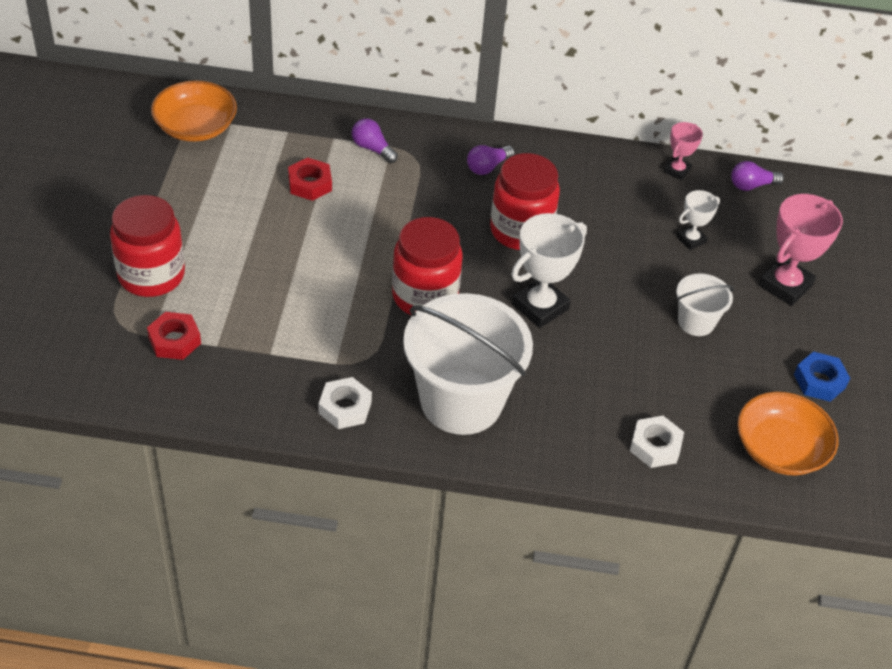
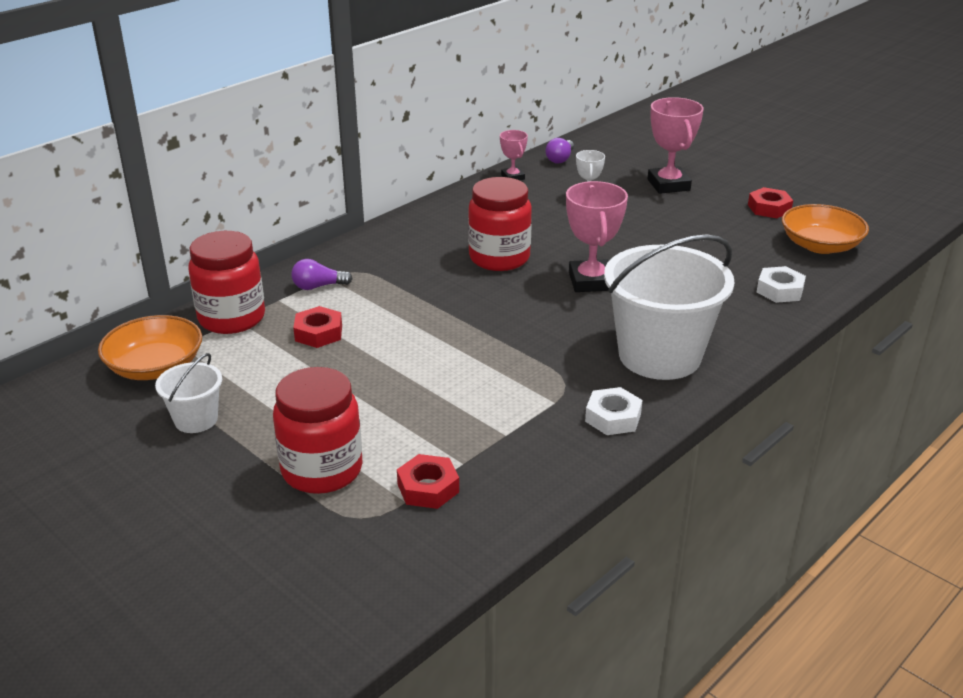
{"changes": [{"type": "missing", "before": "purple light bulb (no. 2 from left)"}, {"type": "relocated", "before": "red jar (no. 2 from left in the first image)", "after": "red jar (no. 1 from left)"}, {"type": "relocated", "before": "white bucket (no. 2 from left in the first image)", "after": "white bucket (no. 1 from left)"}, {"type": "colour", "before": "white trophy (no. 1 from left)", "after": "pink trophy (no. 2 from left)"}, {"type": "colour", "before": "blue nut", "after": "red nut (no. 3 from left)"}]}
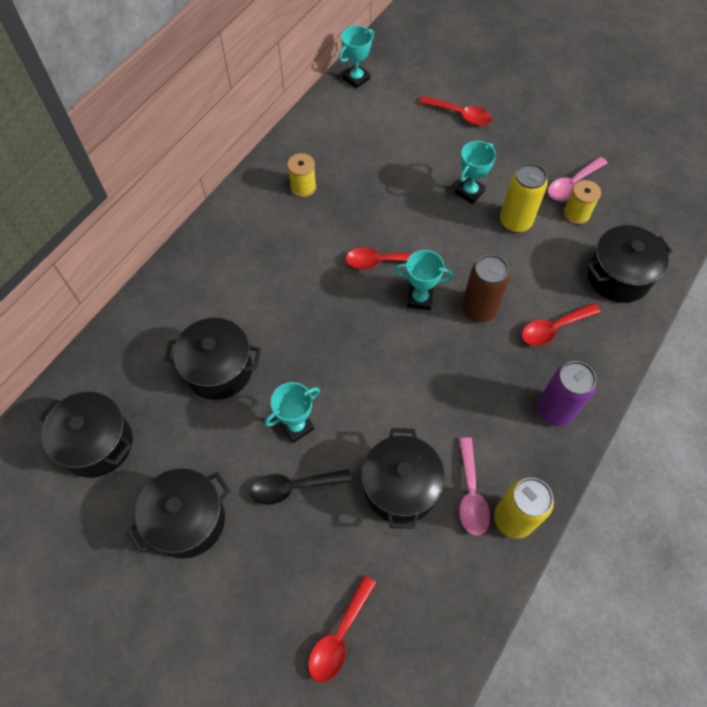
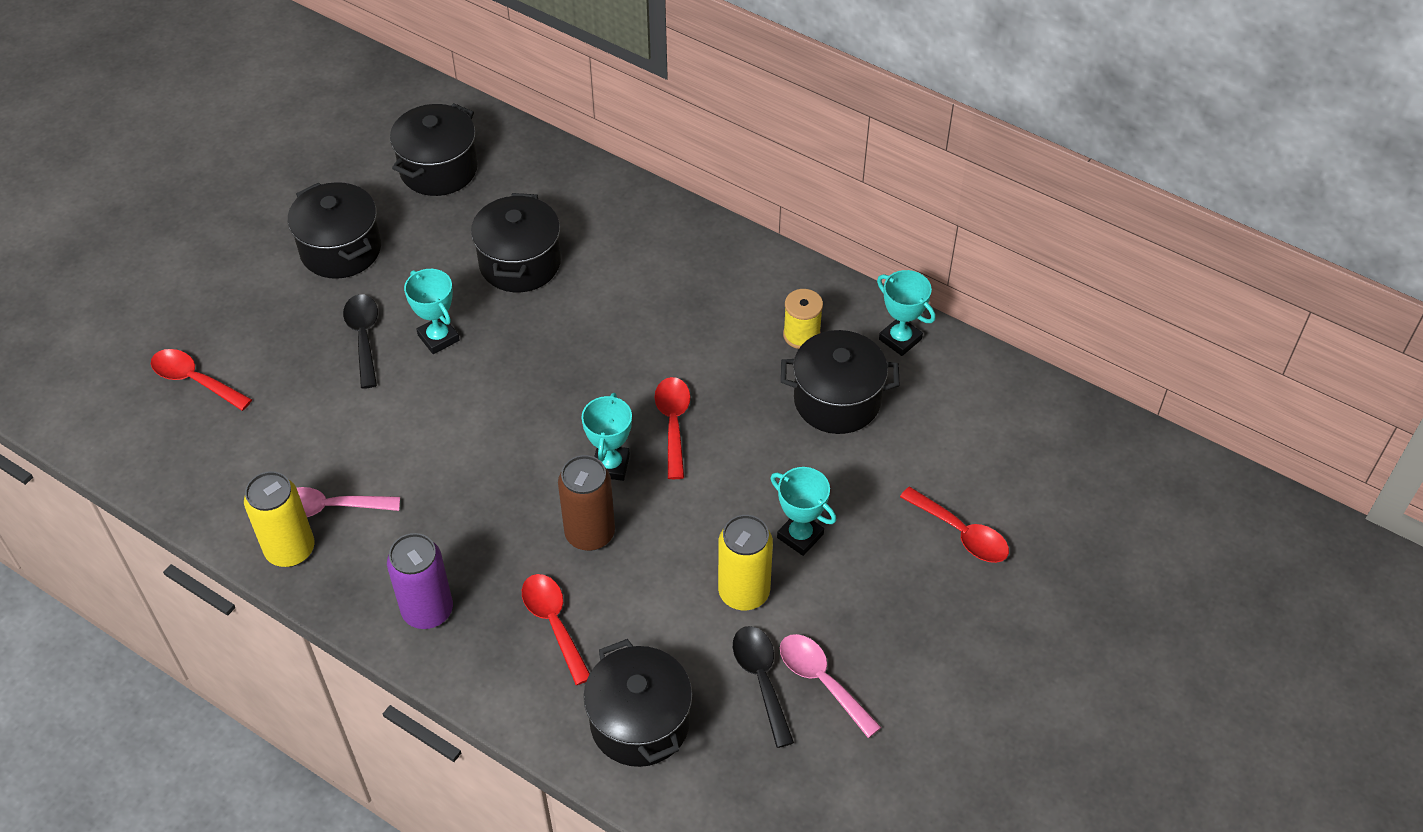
{"changes": [{"type": "relocated", "before": "turquoise trophy (no. 2 from left in the first image)", "after": "turquoise trophy (no. 4 from left)"}, {"type": "relocated", "before": "black pot (no. 4 from left in the first image)", "after": "black pot (no. 5 from left)"}, {"type": "exchanged", "before": "yellow spool (no. 2 from left)", "after": "black spoon (no. 2 from left)"}, {"type": "spun", "before": "red spoon (no. 3 from left in the first image)", "turn": -75}]}
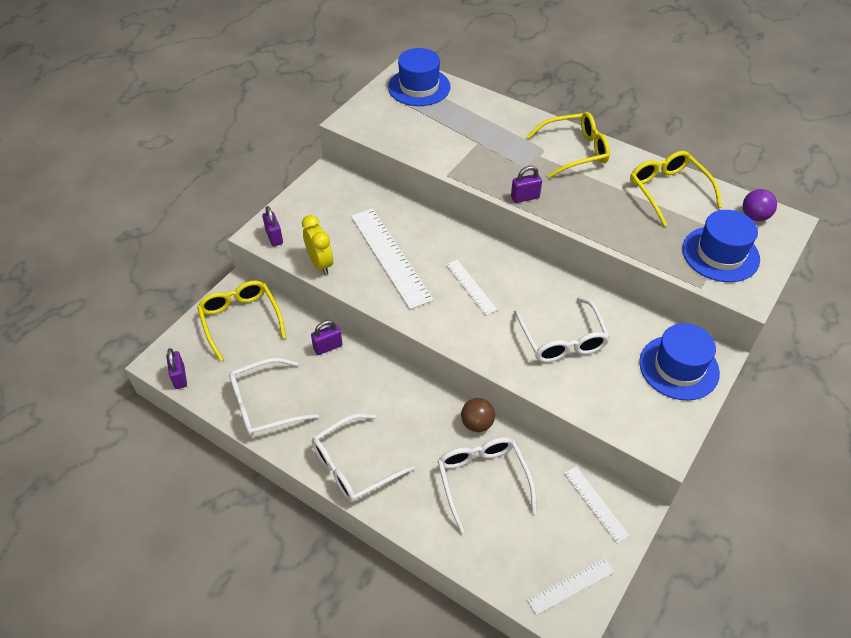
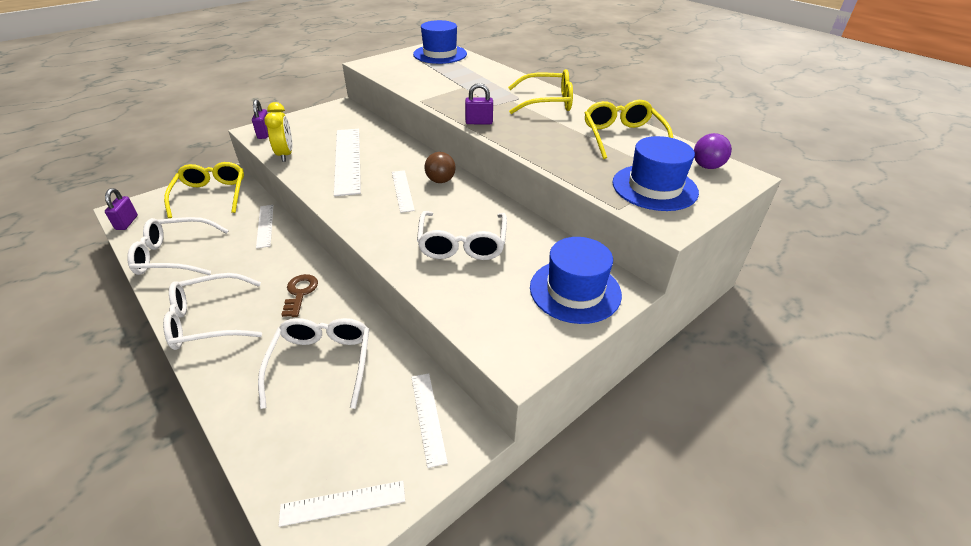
{"changes": [{"type": "appeared", "after": "brown key"}, {"type": "relocated", "before": "brown ball"}, {"type": "exchanged", "before": "purple padlock (no. 3 from left)", "after": "white ruler (no. 1 from left)"}]}
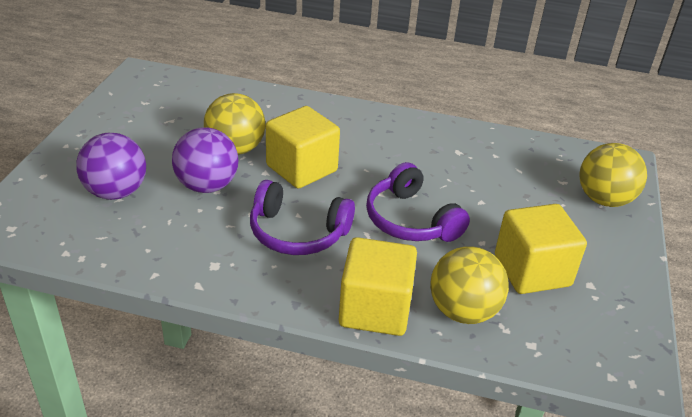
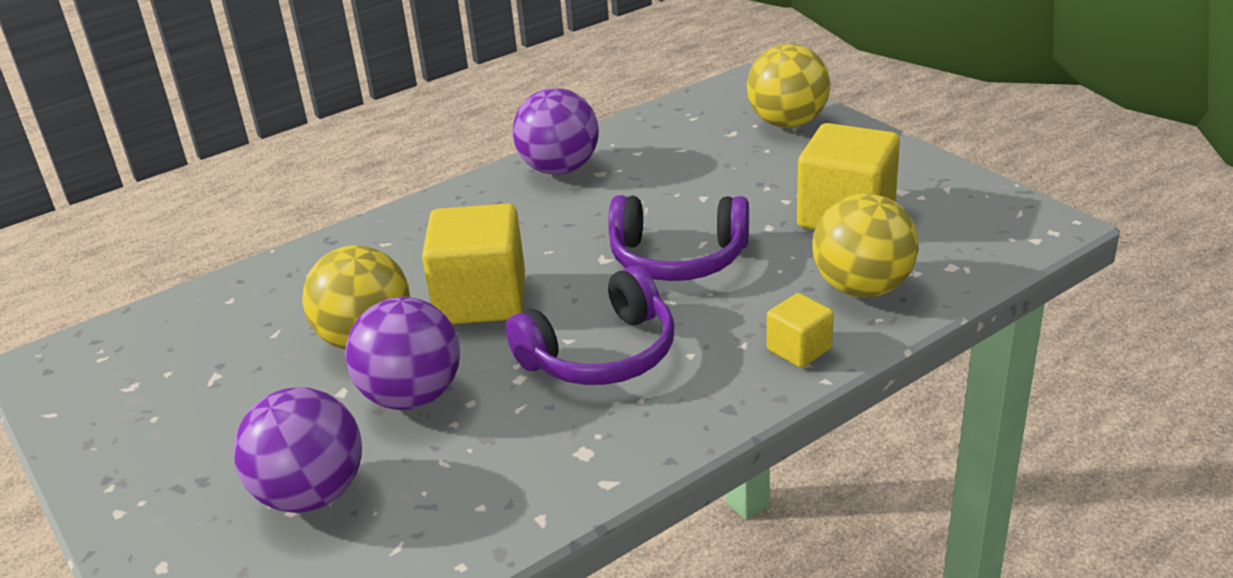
{"changes": [{"type": "appeared", "after": "purple ball (no. 3 from left)"}, {"type": "size", "before": "yellow cube (no. 2 from left)", "scale": 0.51}]}
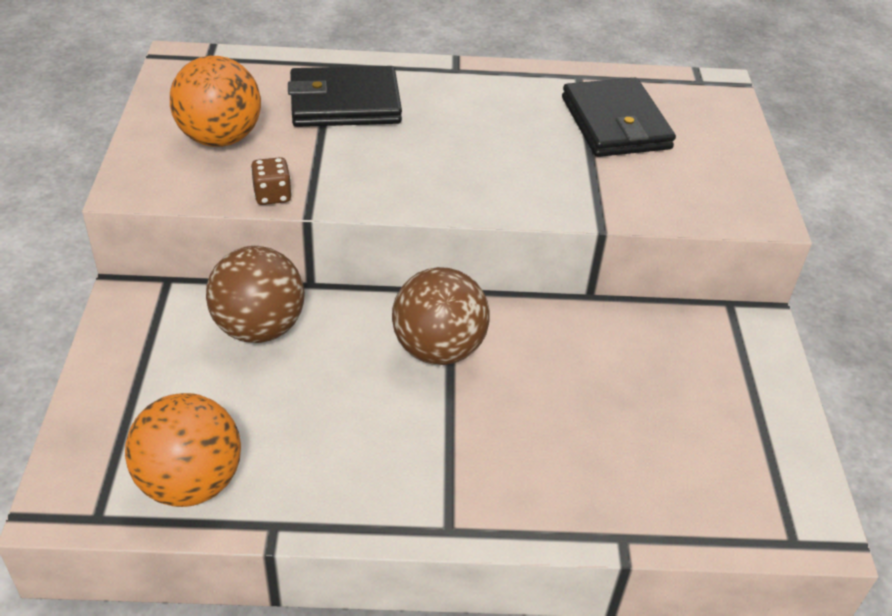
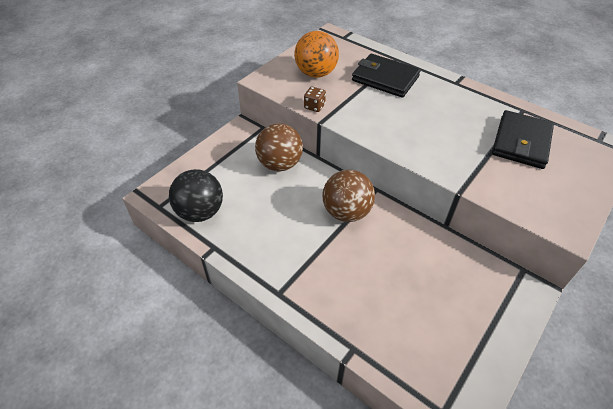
{"changes": [{"type": "colour", "before": "orange ball (no. 1 from left)", "after": "black ball"}]}
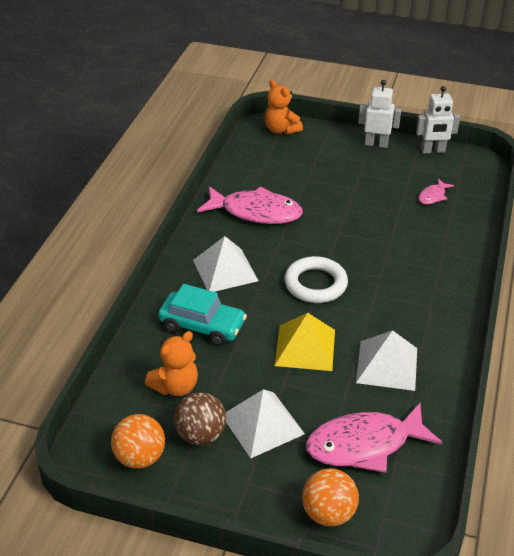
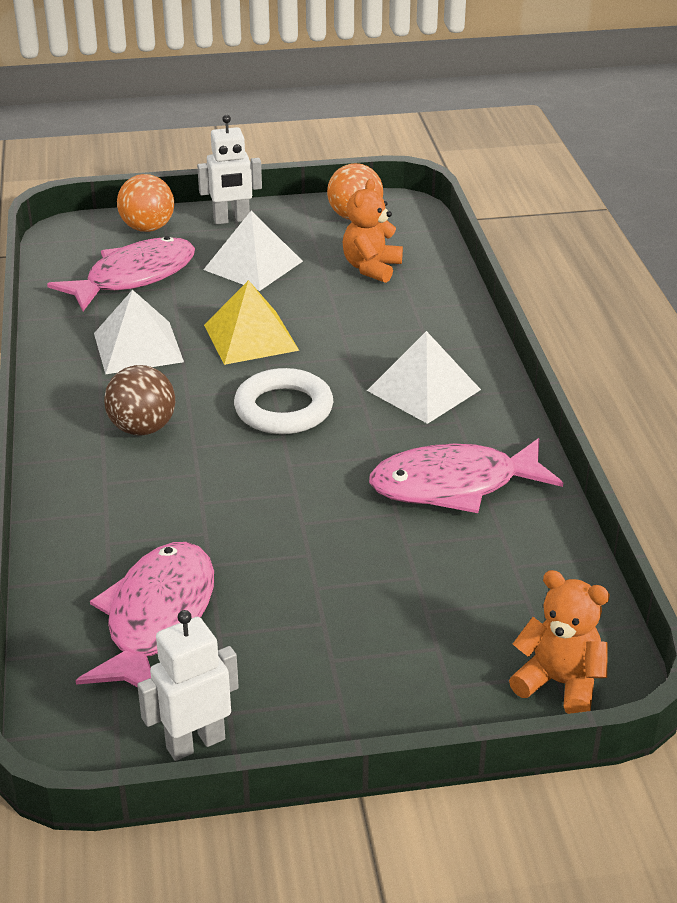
{"changes": [{"type": "missing", "before": "turquoise car"}, {"type": "relocated", "before": "brown ball"}, {"type": "relocated", "before": "white robot (no. 1 from left in the first image)", "after": "white robot (no. 2 from left)"}, {"type": "size", "before": "pink fish (no. 3 from left in the first image)", "scale": 2.15}]}
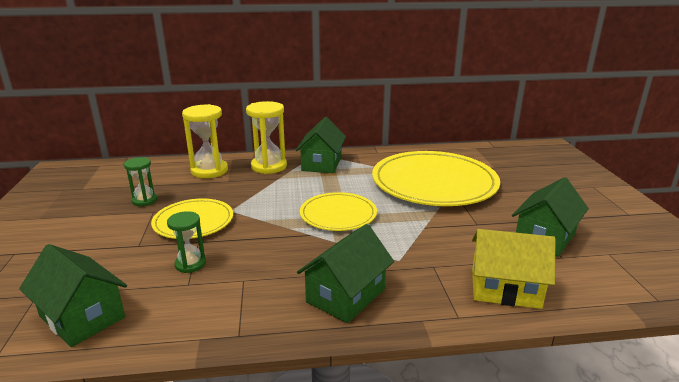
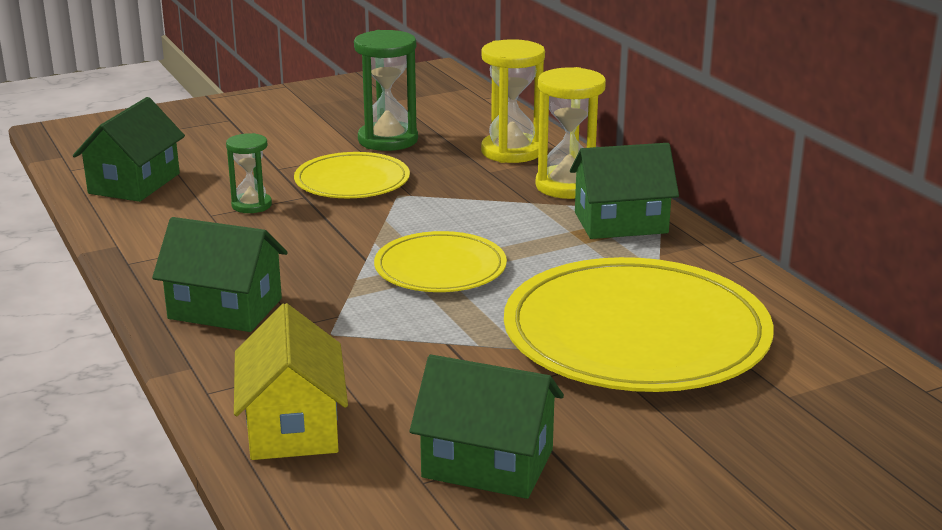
{"changes": [{"type": "size", "before": "green hourglass (no. 1 from left in the first image)", "scale": 1.68}]}
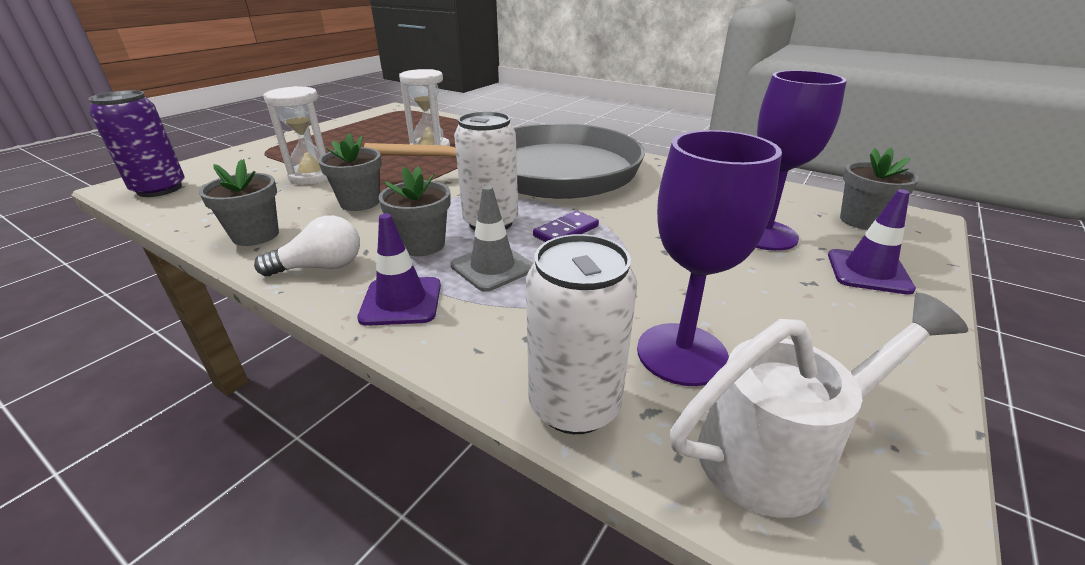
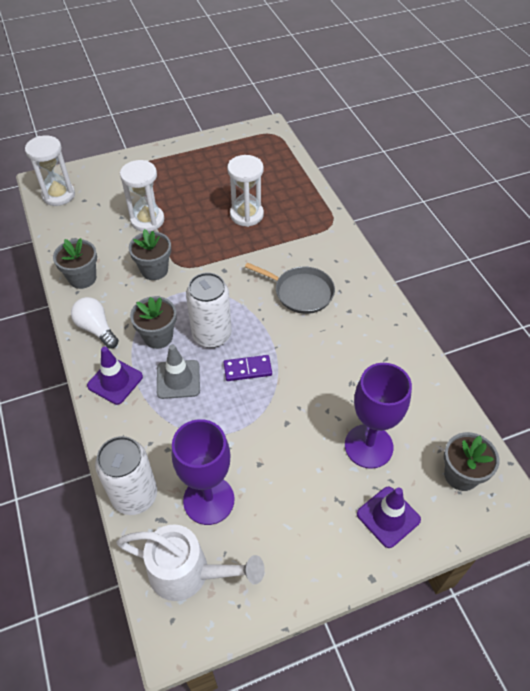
{"changes": [{"type": "exchanged", "before": "purple can", "after": "white hourglass (no. 1 from left)"}, {"type": "spun", "before": "white light bulb", "turn": -150}, {"type": "size", "before": "grey pan", "scale": 0.43}]}
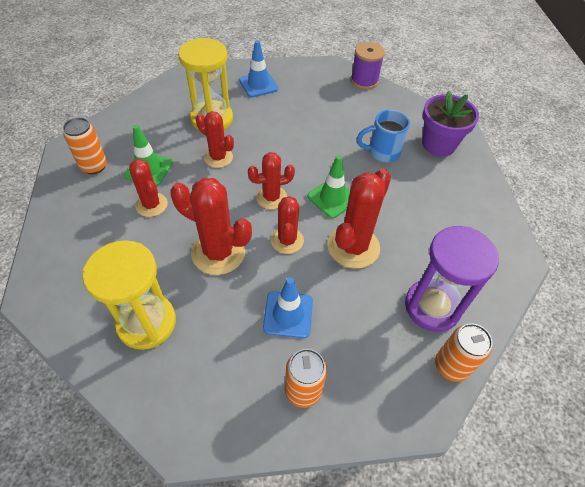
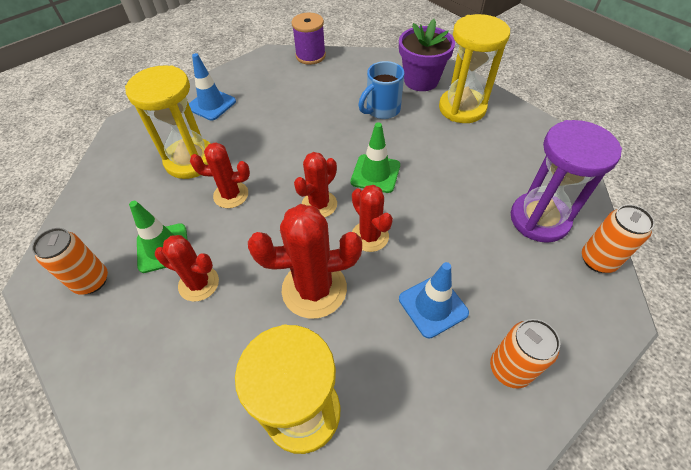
{"changes": [{"type": "missing", "before": "red cactus (no. 6 from left)"}, {"type": "appeared", "after": "yellow hourglass (no. 3 from left)"}]}
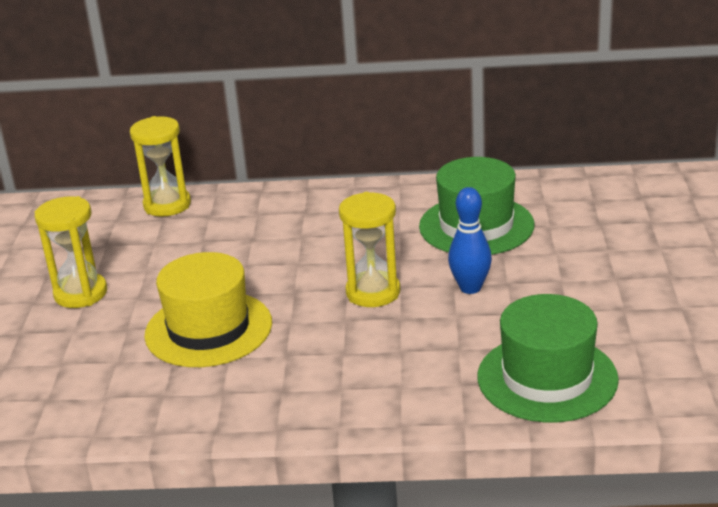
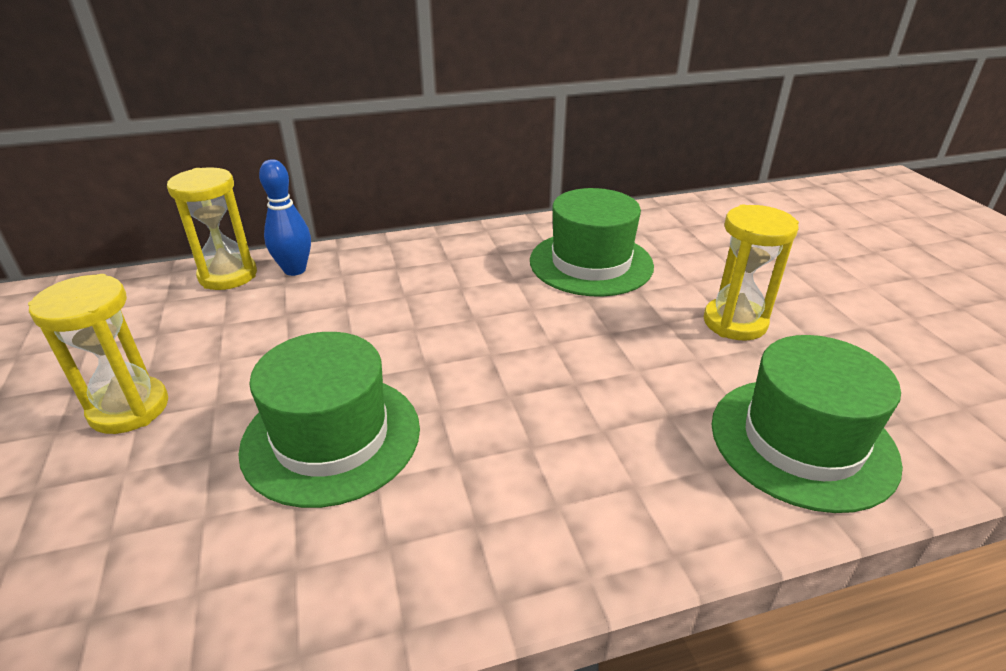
{"changes": [{"type": "relocated", "before": "yellow hourglass (no. 3 from left)"}, {"type": "relocated", "before": "blue bowling pin"}, {"type": "colour", "before": "yellow hat", "after": "green hat (no. 1 from left)"}]}
